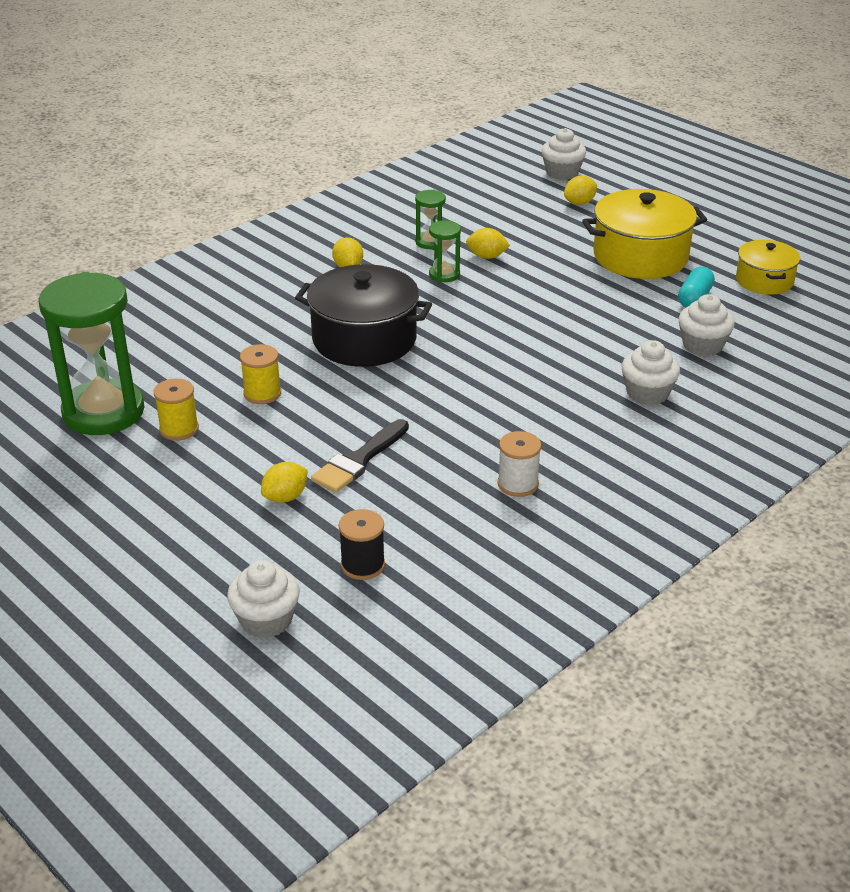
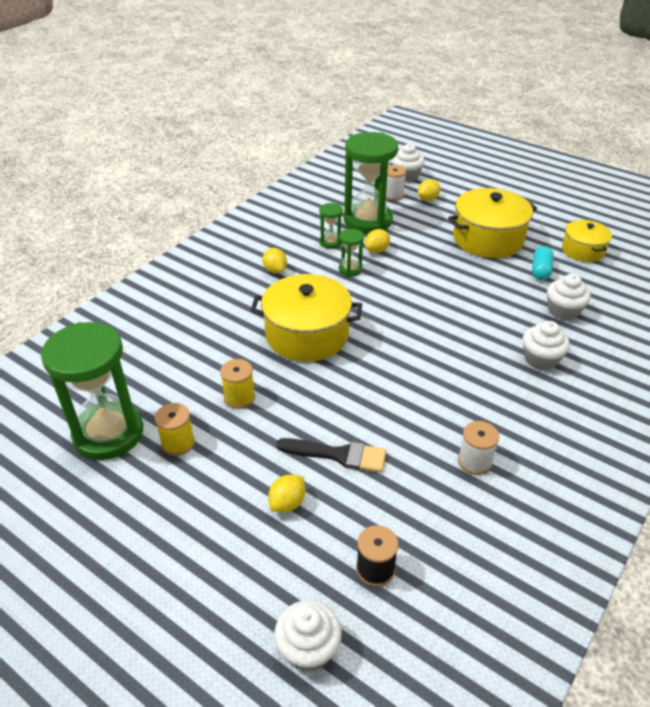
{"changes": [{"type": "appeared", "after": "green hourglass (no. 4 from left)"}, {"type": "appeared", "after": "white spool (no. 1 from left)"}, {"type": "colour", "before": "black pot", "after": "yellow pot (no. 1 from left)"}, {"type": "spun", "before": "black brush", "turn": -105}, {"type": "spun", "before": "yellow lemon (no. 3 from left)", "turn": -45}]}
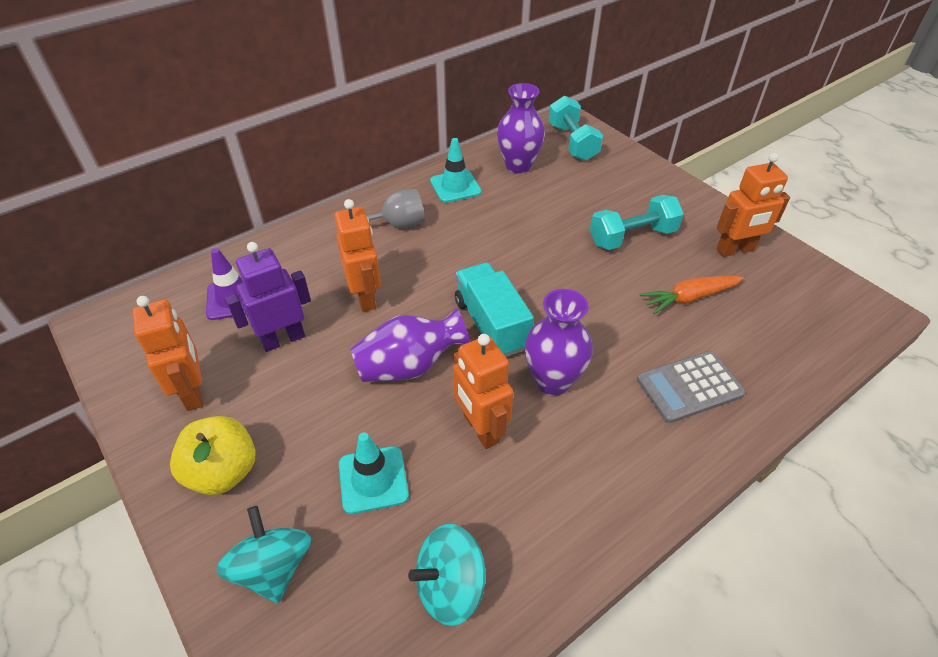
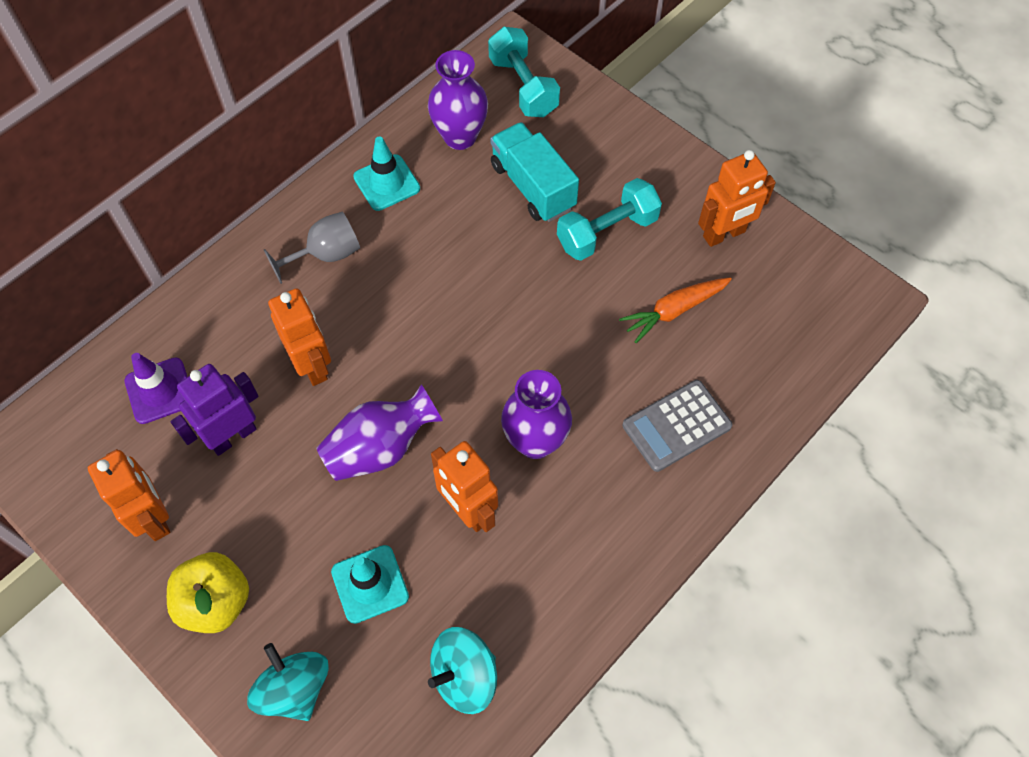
{"changes": [{"type": "relocated", "before": "turquoise truck"}]}
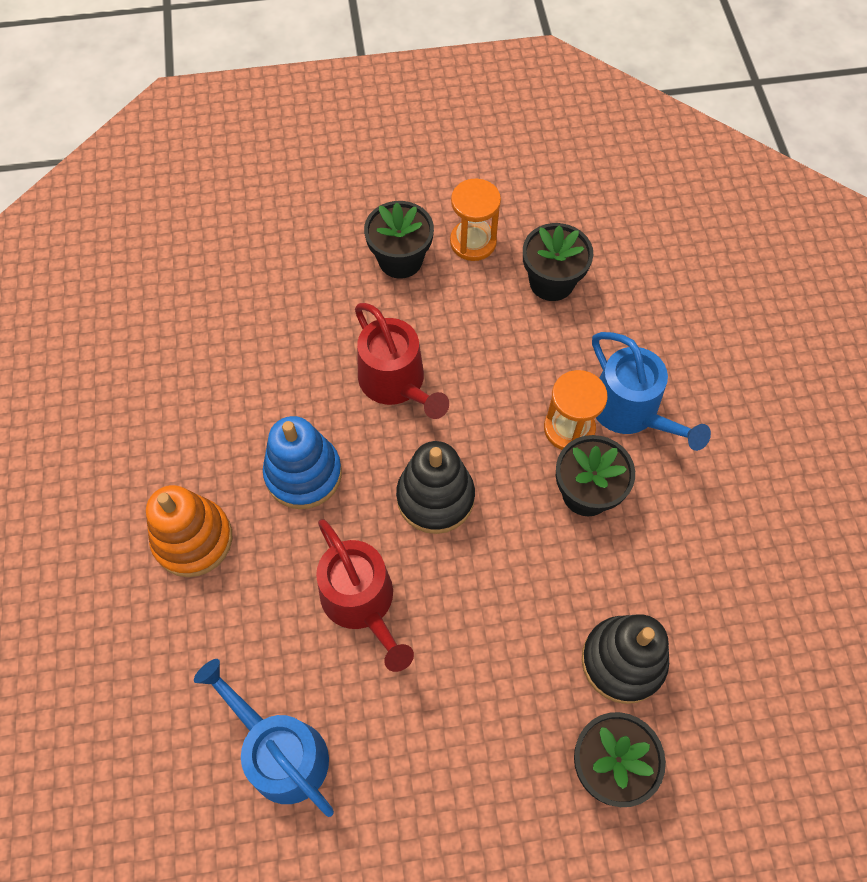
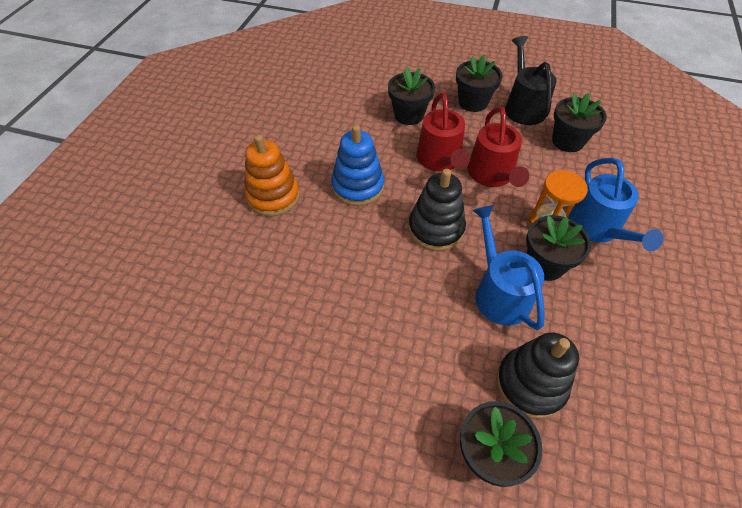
{"changes": [{"type": "appeared", "after": "black flower pot (no. 1 from left)"}, {"type": "relocated", "before": "blue watering can (no. 1 from left)"}, {"type": "relocated", "before": "red watering can (no. 1 from left in the first image)", "after": "red watering can (no. 2 from left)"}, {"type": "exchanged", "before": "orange hourglass (no. 1 from left)", "after": "black watering can"}]}
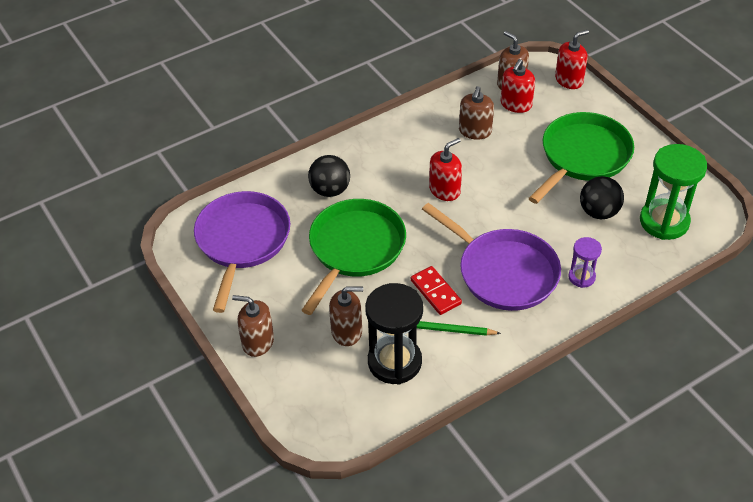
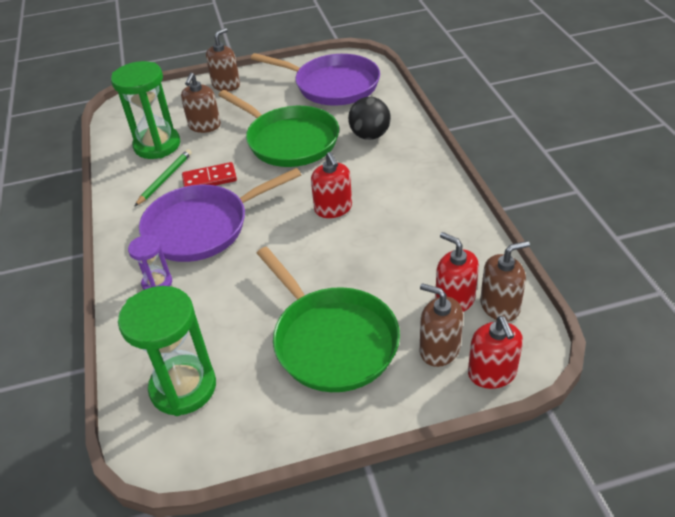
{"changes": [{"type": "missing", "before": "black ball (no. 2 from left)"}, {"type": "relocated", "before": "brown soap dispenser (no. 3 from left)"}, {"type": "colour", "before": "black hourglass", "after": "green hourglass (no. 1 from left)"}]}
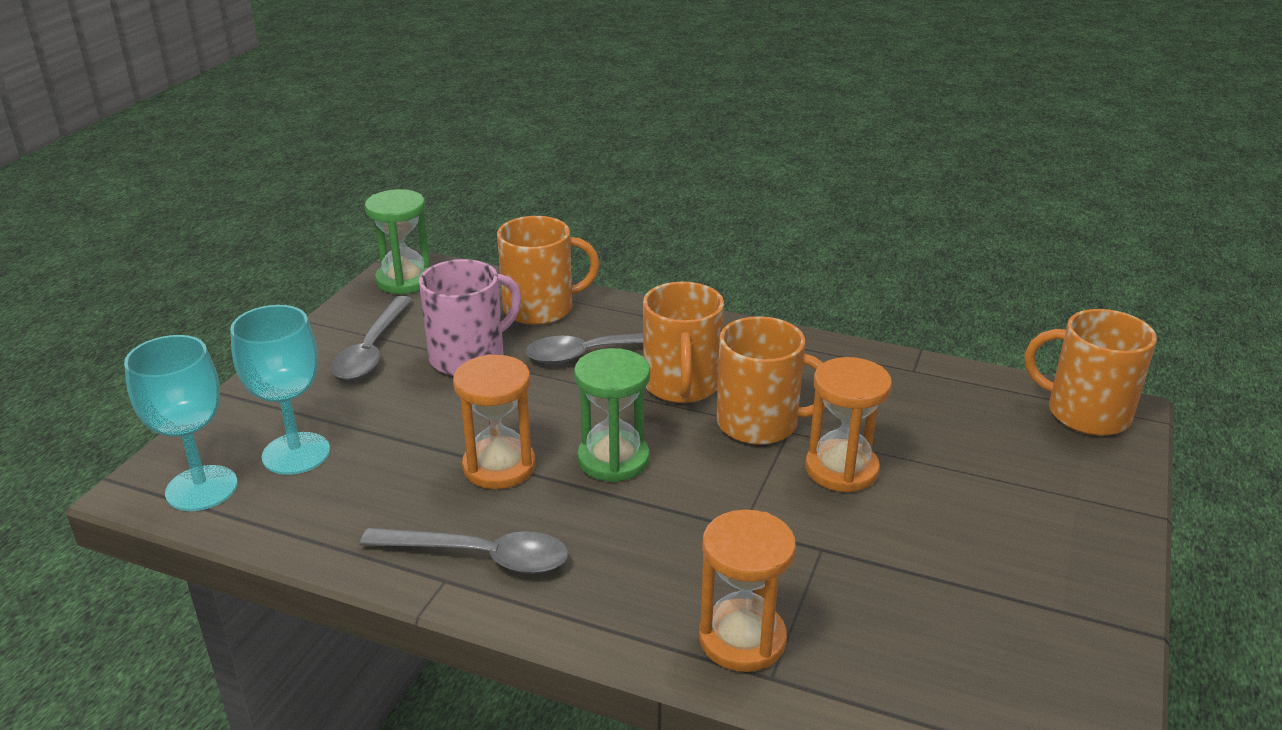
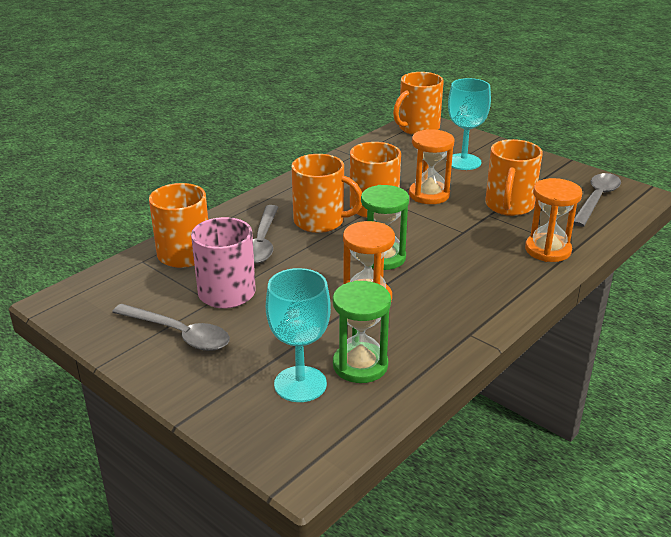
{"changes": [{"type": "appeared", "after": "orange mug (no. 5 from left)"}, {"type": "relocated", "before": "turquoise goblet (no. 1 from left in the first image)", "after": "turquoise goblet (no. 2 from left)"}, {"type": "relocated", "before": "grey spoon (no. 2 from left in the first image)", "after": "grey spoon (no. 3 from left)"}, {"type": "relocated", "before": "green hourglass (no. 1 from left)"}]}
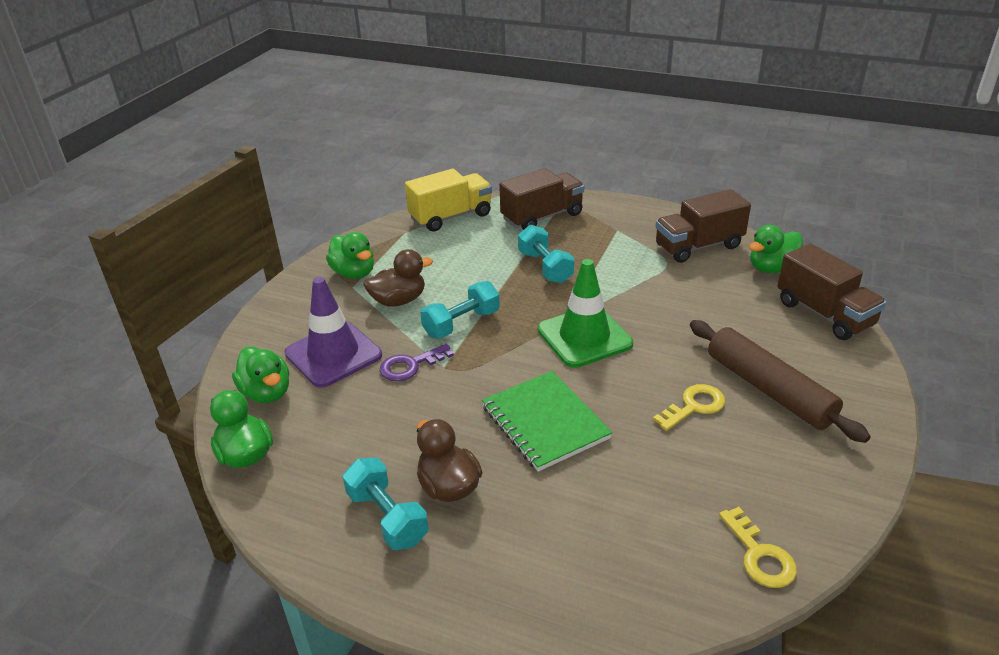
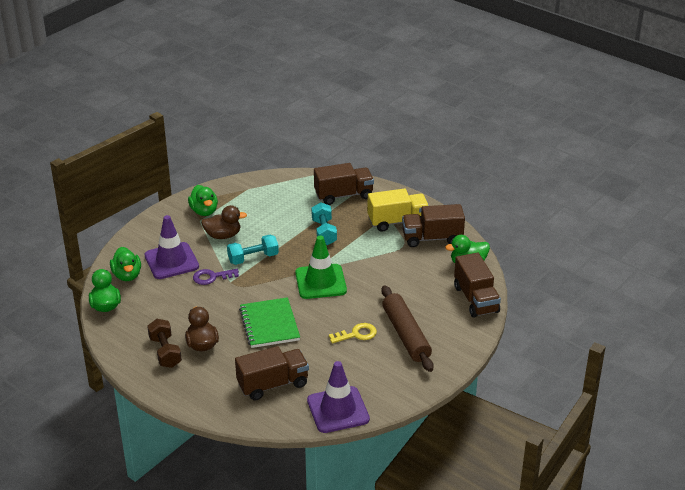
{"changes": [{"type": "appeared", "after": "brown truck (no. 1 from left)"}, {"type": "relocated", "before": "yellow truck"}, {"type": "exchanged", "before": "yellow key (no. 2 from left)", "after": "purple traffic cone (no. 2 from left)"}, {"type": "colour", "before": "turquoise dumbbell (no. 1 from left)", "after": "brown dumbbell"}]}
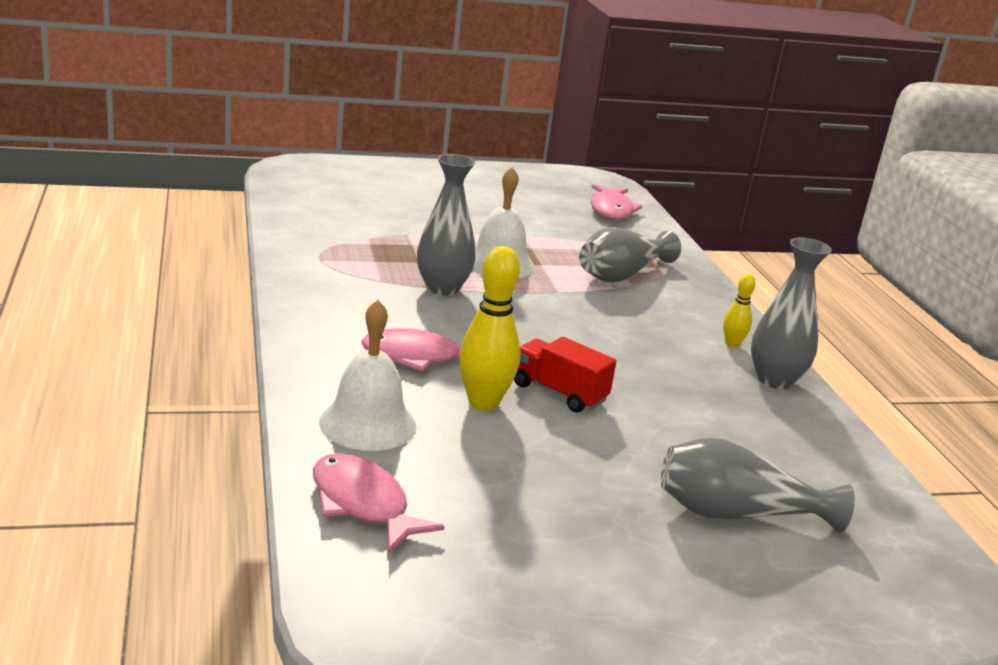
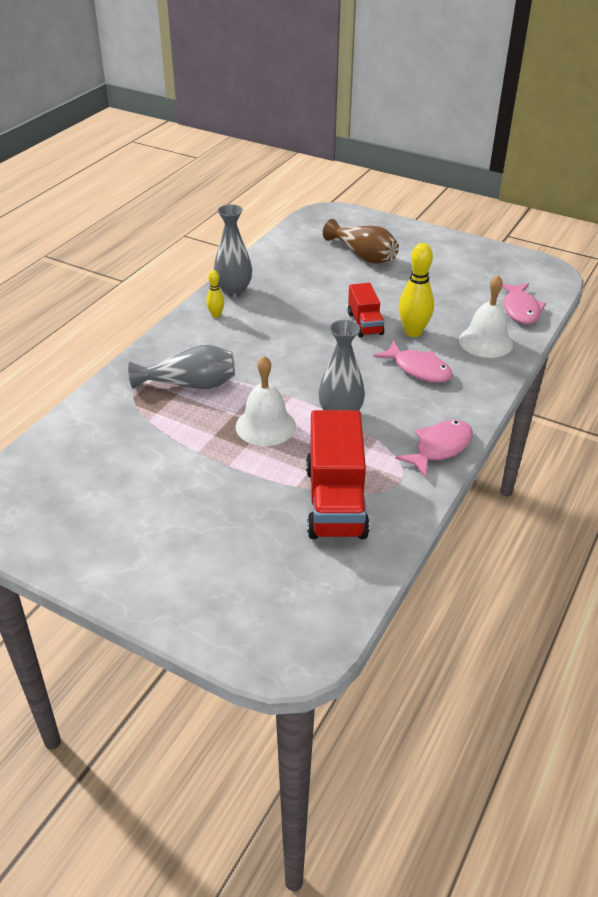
{"changes": [{"type": "appeared", "after": "red truck (no. 1 from left)"}, {"type": "relocated", "before": "pink fish (no. 3 from left in the first image)", "after": "pink fish (no. 2 from left)"}, {"type": "colour", "before": "grey vase (no. 3 from left)", "after": "brown vase"}]}
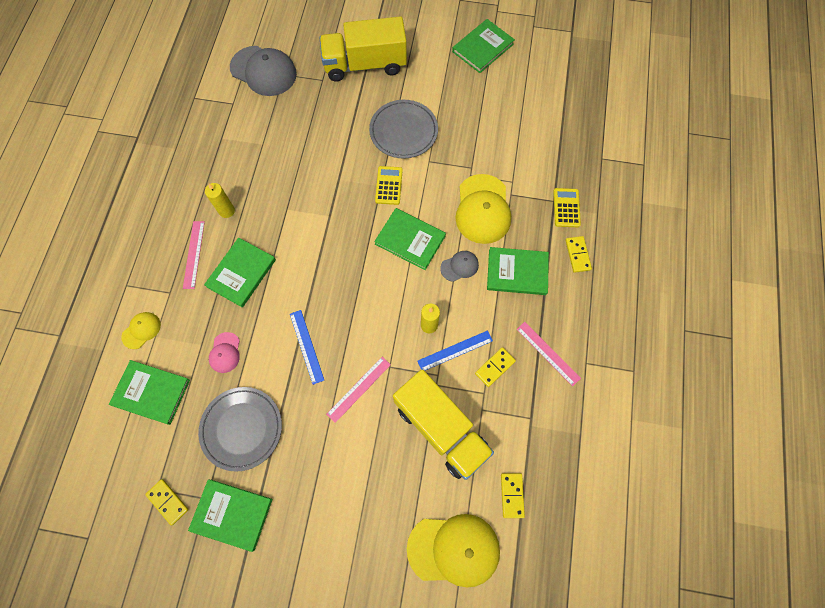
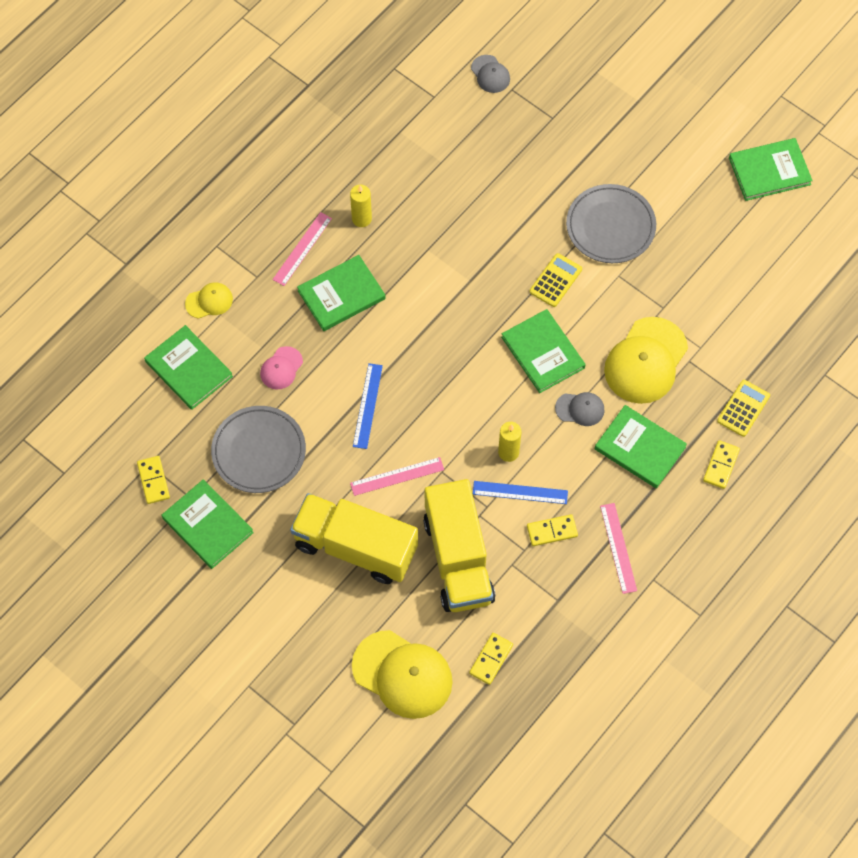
{"changes": [{"type": "relocated", "before": "yellow truck (no. 1 from left)"}, {"type": "size", "before": "grey cap (no. 1 from left)", "scale": 0.5}]}
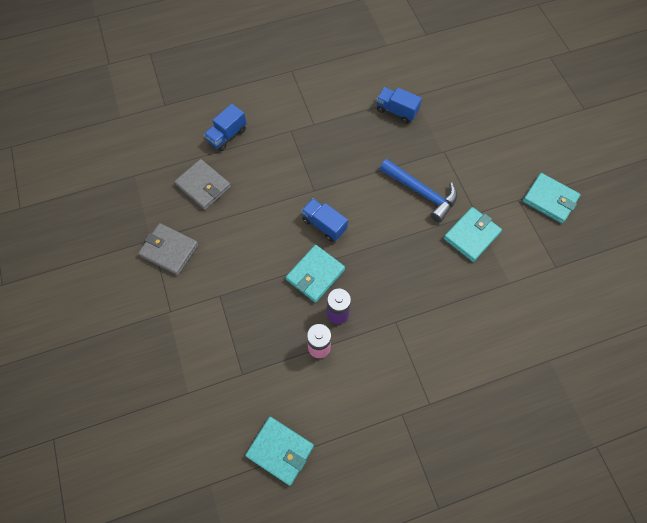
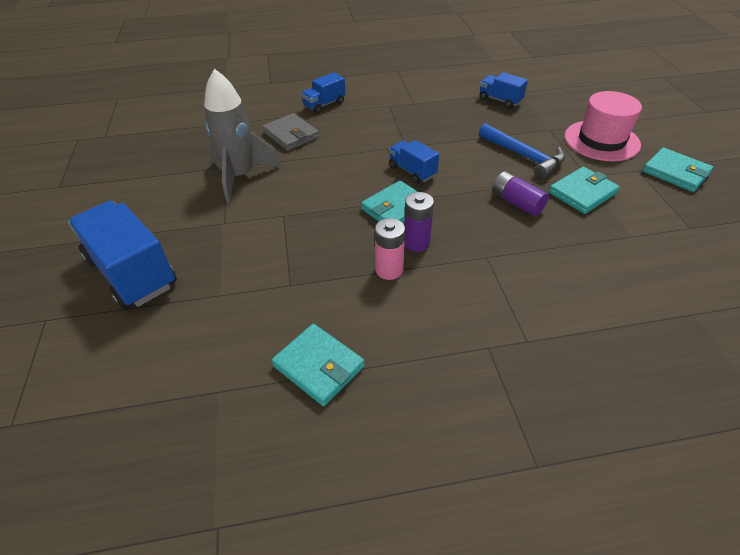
{"changes": [{"type": "appeared", "after": "blue truck (no. 1 from left)"}, {"type": "appeared", "after": "purple battery (no. 2 from left)"}, {"type": "appeared", "after": "pink hat"}, {"type": "exchanged", "before": "grey wallet (no. 1 from left)", "after": "grey rocket"}]}
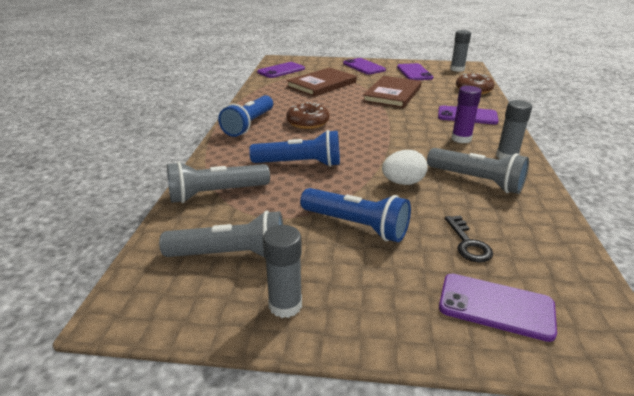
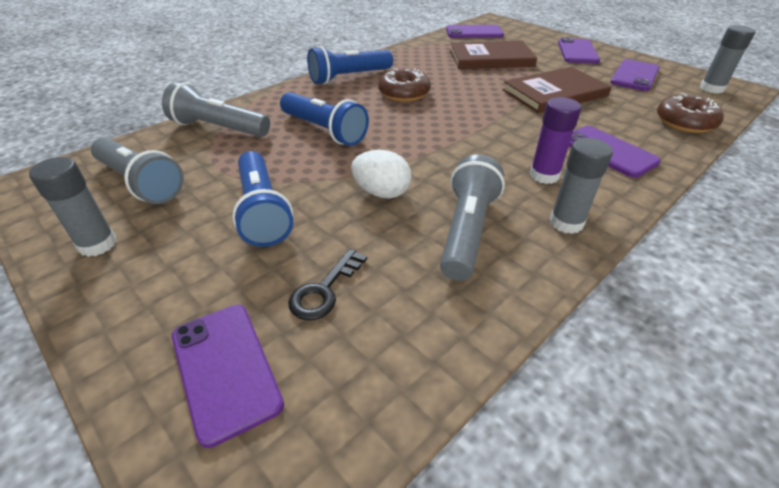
{"changes": [{"type": "spun", "before": "grey flashlight (no. 3 from left)", "turn": -150}]}
